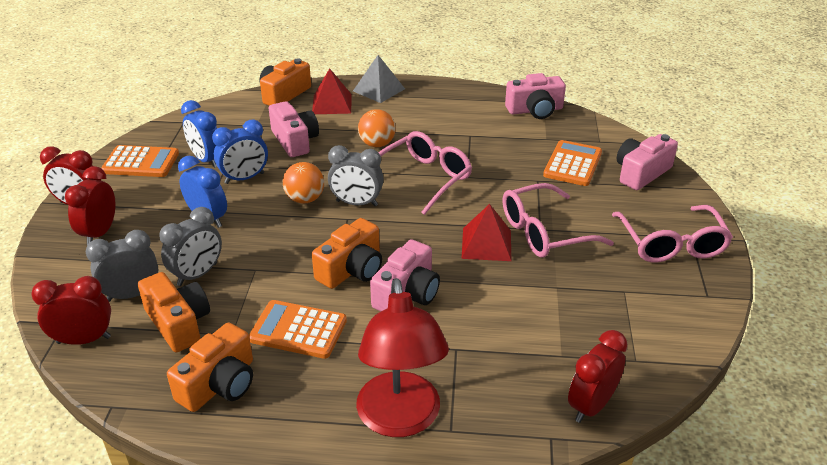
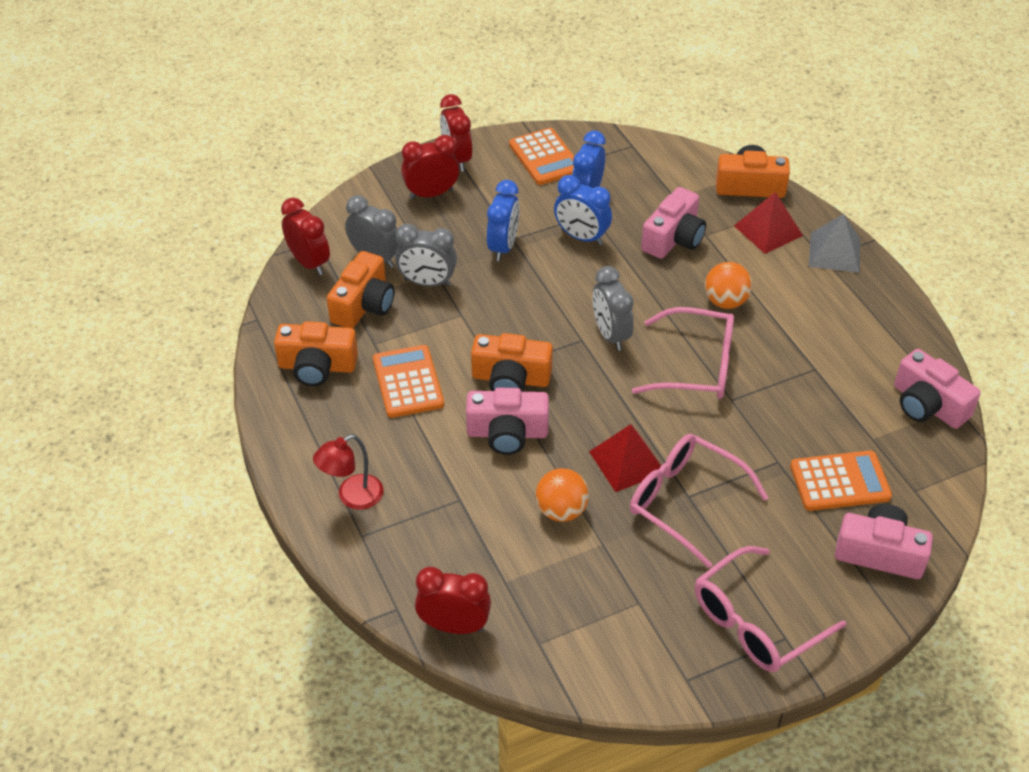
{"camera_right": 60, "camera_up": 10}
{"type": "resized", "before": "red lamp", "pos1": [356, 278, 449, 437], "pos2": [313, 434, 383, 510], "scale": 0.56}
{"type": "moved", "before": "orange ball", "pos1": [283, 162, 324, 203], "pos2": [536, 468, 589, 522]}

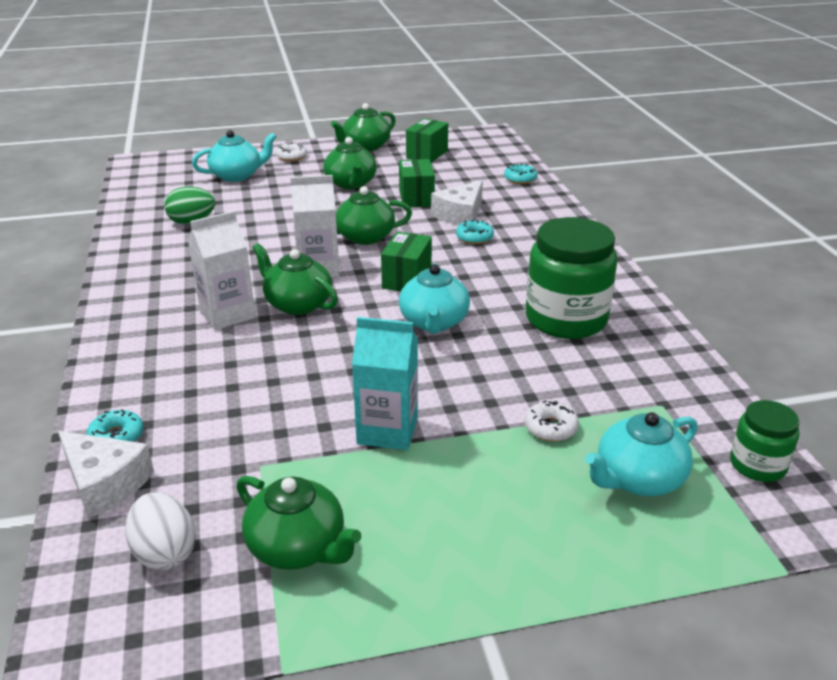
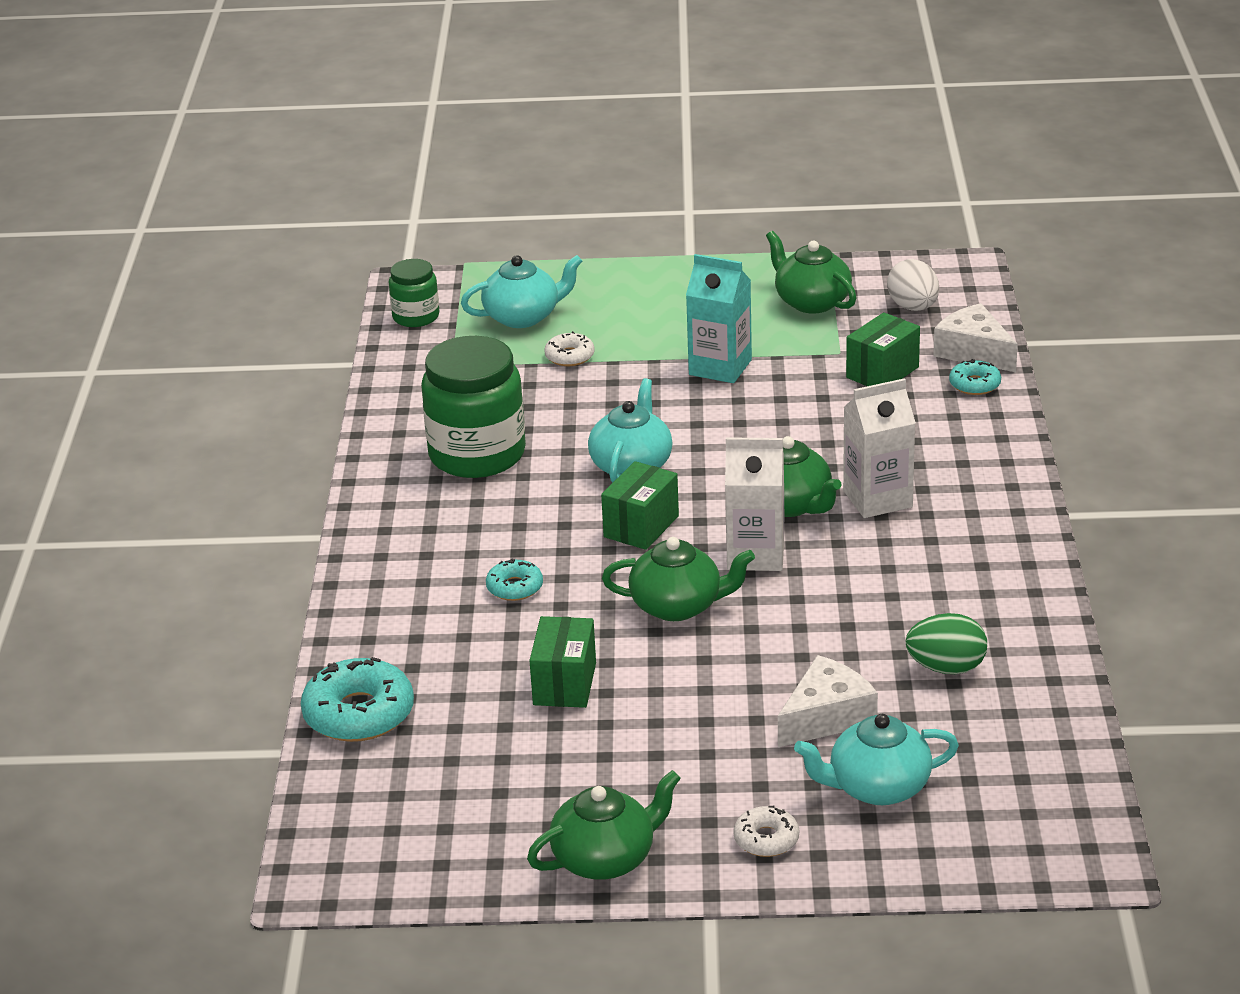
{"camera_right": -165, "camera_up": 0}
{"type": "resized", "before": "turquoise donut", "pos1": [504, 164, 538, 184], "pos2": [301, 657, 414, 742], "scale": 1.84}
{"type": "moved", "before": "white cheese", "pos1": [431, 180, 483, 225], "pos2": [778, 655, 878, 747]}
{"type": "moved", "before": "green box", "pos1": [406, 118, 448, 163], "pos2": [846, 312, 920, 386]}
{"type": "removed", "before": "green teapot", "pos1": [323, 137, 377, 189]}

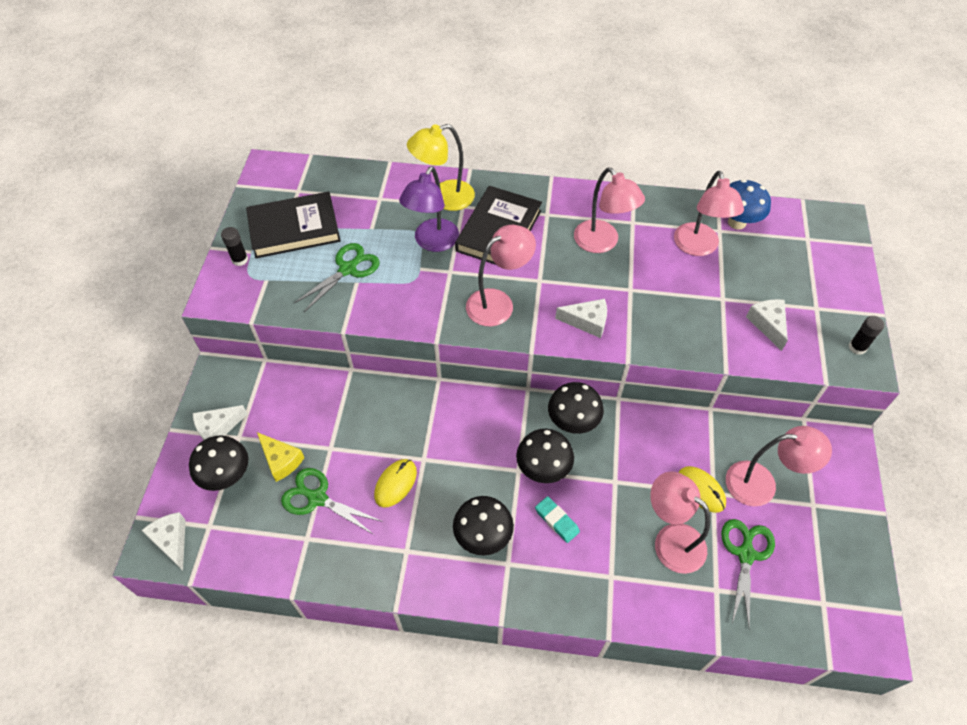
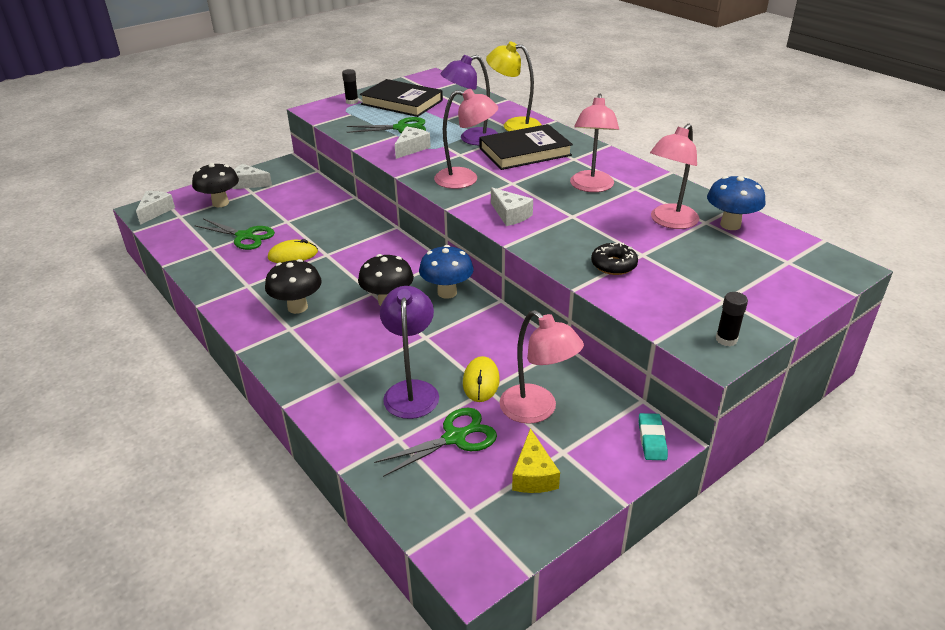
{"camera_right": 45, "camera_up": -20}
{"type": "turned", "before": "green scissors", "pos1": [281, 468, 383, 535], "pos2": [194, 219, 275, 250], "turn": 135}
{"type": "recoloured", "before": "pink lamp", "after": "purple lamp", "pos1": [650, 471, 711, 574], "pos2": [380, 286, 439, 419]}
{"type": "moved", "before": "white cheese", "pos1": [746, 299, 788, 351], "pos2": [395, 127, 431, 159]}
{"type": "recoloured", "before": "black mushroom", "after": "blue mushroom", "pos1": [548, 382, 604, 434], "pos2": [419, 245, 474, 299]}
{"type": "moved", "before": "yellow cheese", "pos1": [257, 432, 304, 482], "pos2": [512, 428, 560, 493]}
{"type": "added", "after": "black donut", "pos2": [591, 243, 638, 275]}
{"type": "moved", "before": "turquoise eraser", "pos1": [535, 496, 580, 543], "pos2": [639, 413, 668, 460]}

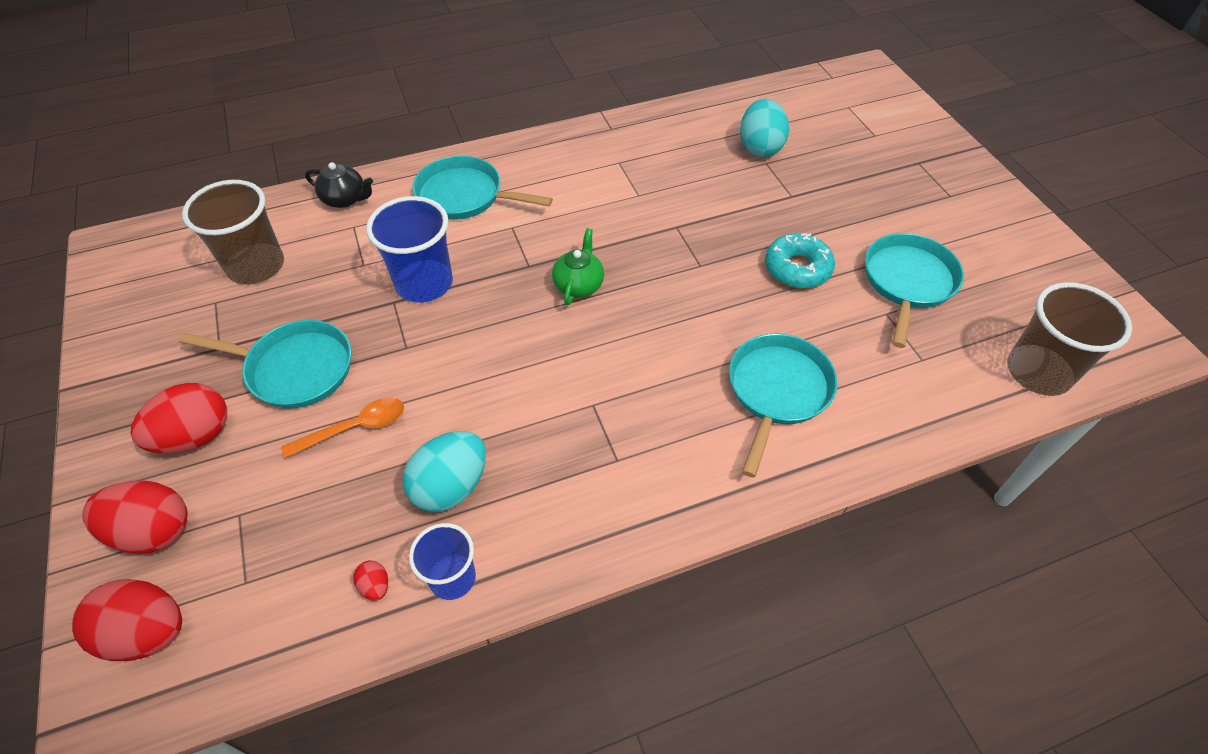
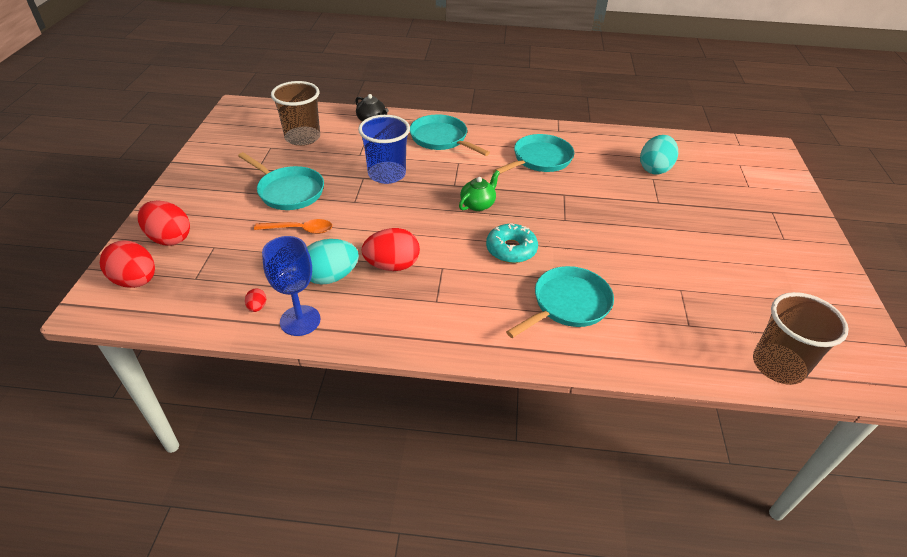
{"camera_right": 25, "camera_up": -10}
{"type": "replaced", "before": "blue cup", "after": "blue goblet", "pos1": [409, 523, 476, 600], "pos2": [262, 236, 320, 336]}
{"type": "moved", "before": "red egg", "pos1": [130, 383, 227, 454], "pos2": [361, 228, 420, 271]}
{"type": "moved", "before": "turquoise donut", "pos1": [765, 233, 835, 288], "pos2": [486, 223, 538, 263]}
{"type": "moved", "before": "turquoise pan", "pos1": [865, 233, 964, 348], "pos2": [493, 134, 574, 174]}

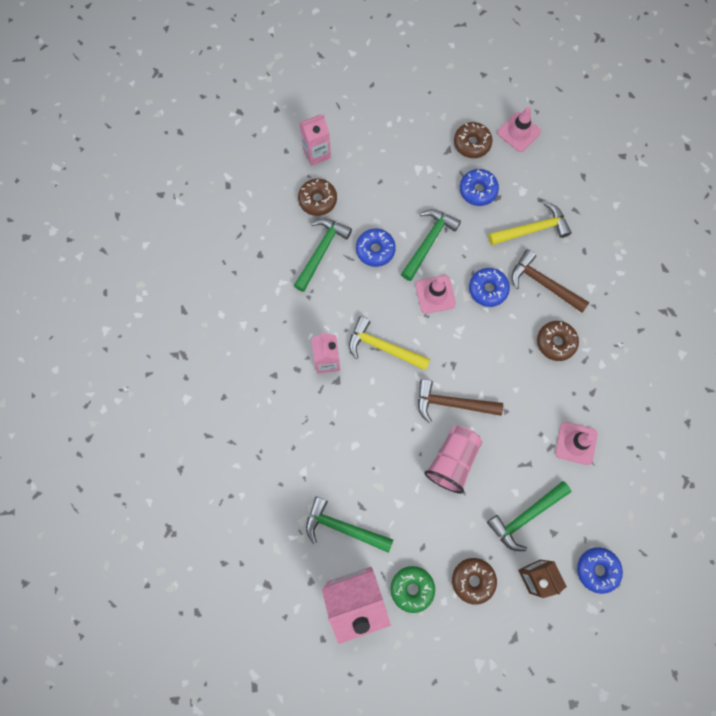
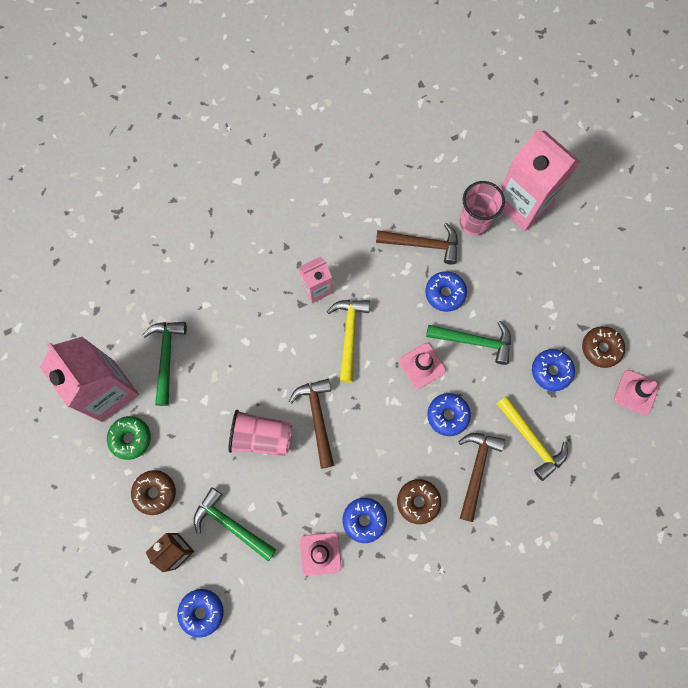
{"camera_right": 70, "camera_up": 0}
{"type": "added", "after": "blue donut", "pos2": [343, 498, 387, 543]}
{"type": "recoloured", "before": "green hammer", "after": "brown hammer", "pos1": [294, 218, 352, 292], "pos2": [376, 223, 458, 264]}
{"type": "replaced", "before": "brown donut", "after": "pink cup", "pos1": [298, 178, 337, 216], "pos2": [460, 181, 505, 236]}
{"type": "resized", "before": "pink carton", "pos1": [299, 114, 331, 166], "pos2": [500, 128, 581, 231], "scale": 1.88}

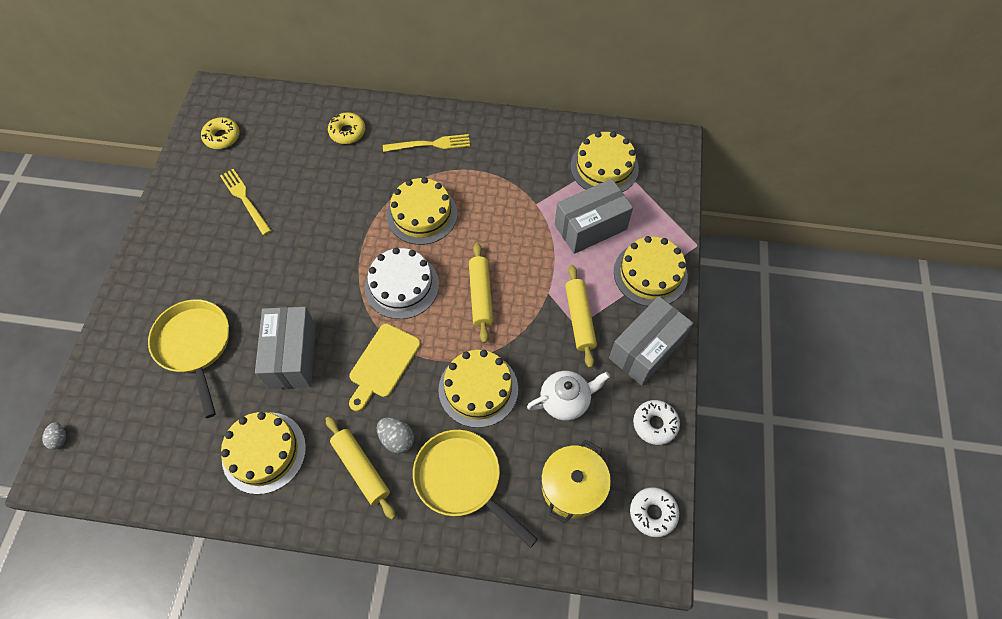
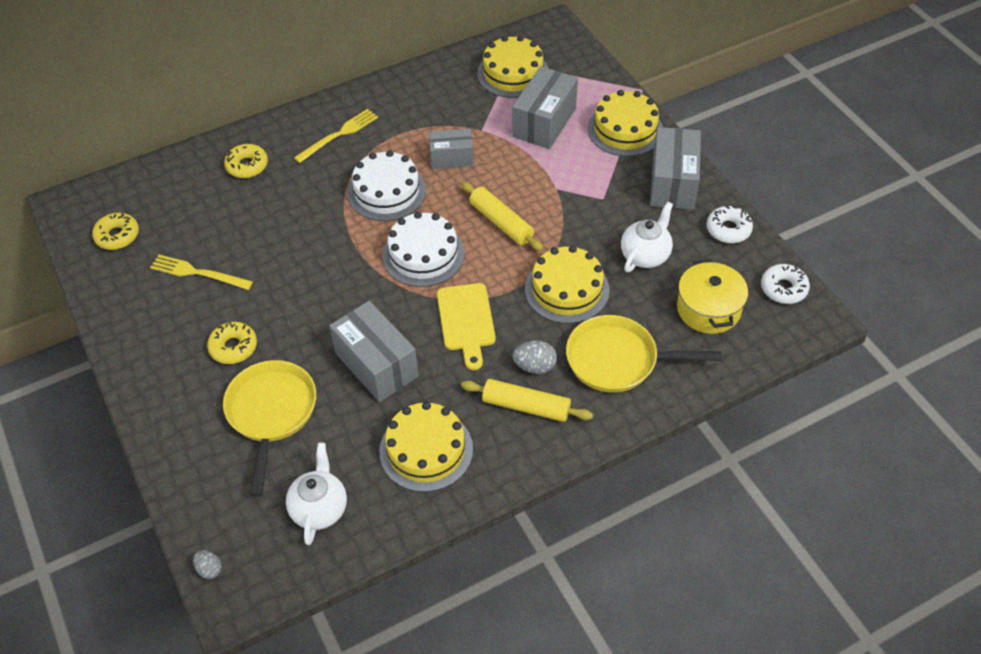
{"camera_right": -35, "camera_up": -10}
{"type": "added", "after": "yellow donut", "pos2": [207, 322, 257, 364]}
{"type": "turned", "before": "yellow pan", "pos1": [148, 300, 229, 418], "pos2": [223, 360, 316, 497], "turn": 60}
{"type": "added", "after": "white teapot", "pos2": [286, 443, 347, 545]}
{"type": "recoloured", "before": "yellow cake", "after": "white cake", "pos1": [387, 177, 457, 245], "pos2": [348, 150, 426, 221]}
{"type": "added", "after": "grey box", "pos2": [429, 129, 474, 169]}
{"type": "removed", "before": "yellow rolling pin", "pos1": [565, 265, 597, 368]}

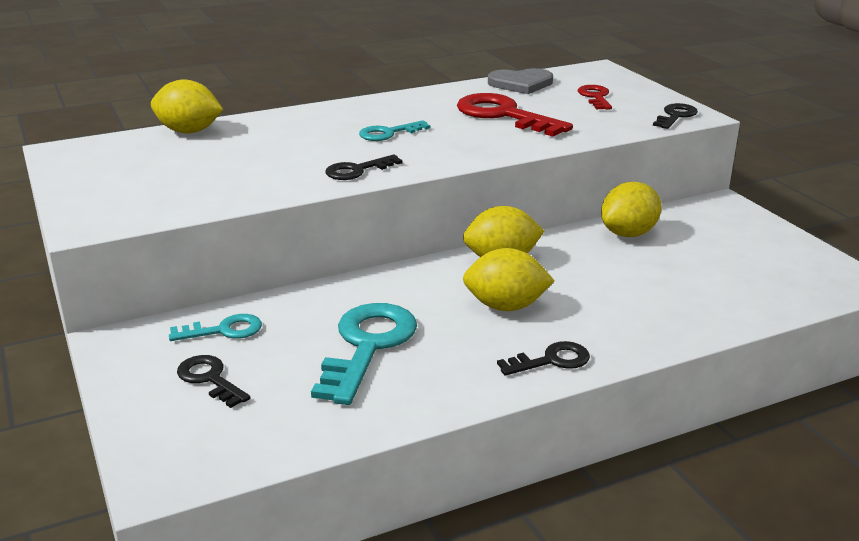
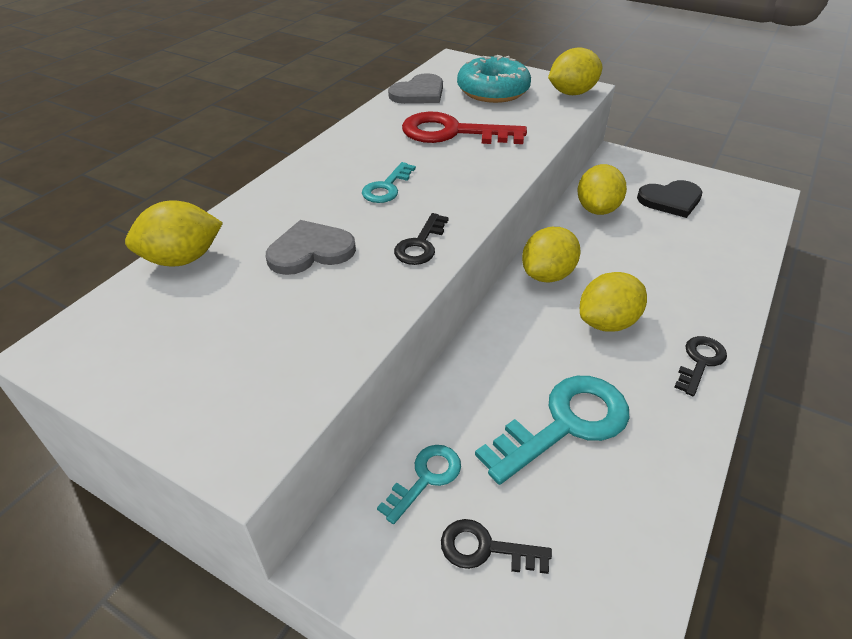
{"camera_right": -35, "camera_up": 15}
{"type": "added", "after": "grey heart", "pos2": [266, 220, 356, 275]}
{"type": "replaced", "before": "red key", "after": "turquoise donut", "pos1": [578, 85, 612, 110], "pos2": [457, 55, 531, 103]}
{"type": "turned", "before": "turquoise key", "pos1": [311, 303, 417, 405], "pos2": [475, 376, 629, 485], "turn": 75}
{"type": "replaced", "before": "black key", "after": "yellow lemon", "pos1": [653, 103, 698, 129], "pos2": [548, 47, 603, 95]}
{"type": "added", "after": "black heart", "pos2": [637, 180, 702, 218]}

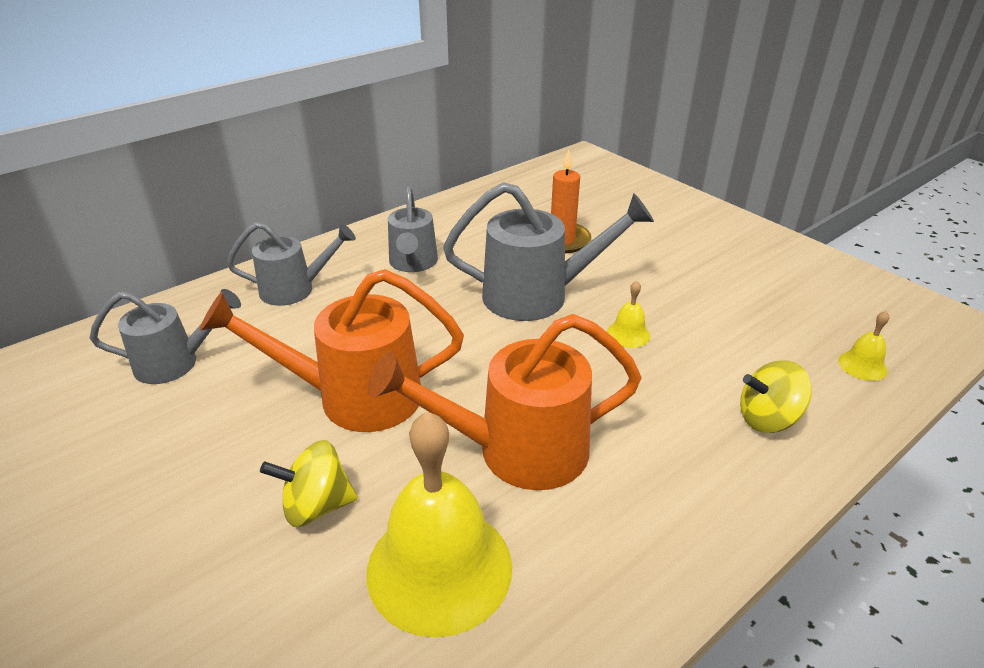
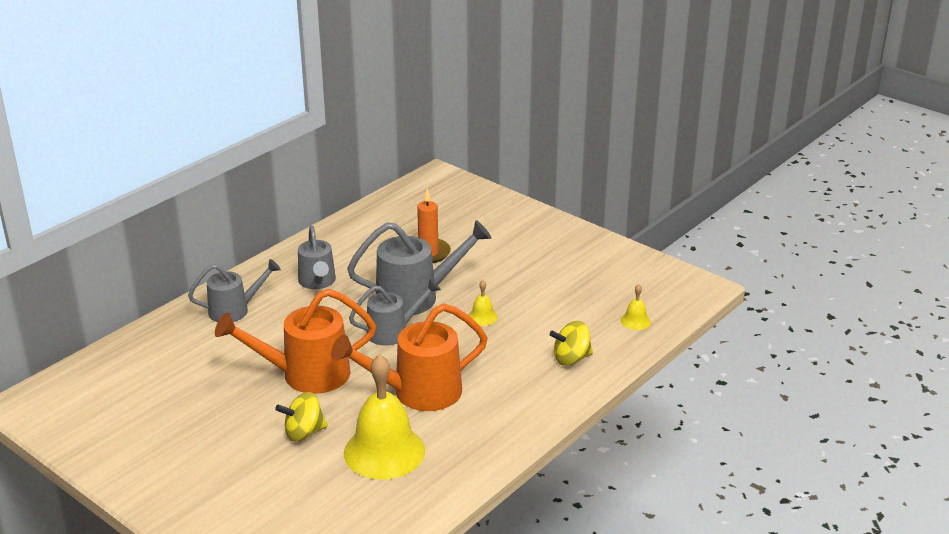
{"camera_right": -10, "camera_up": -5}
{"type": "moved", "before": "grey watering can", "pos1": [90, 289, 241, 384], "pos2": [349, 279, 441, 346]}

